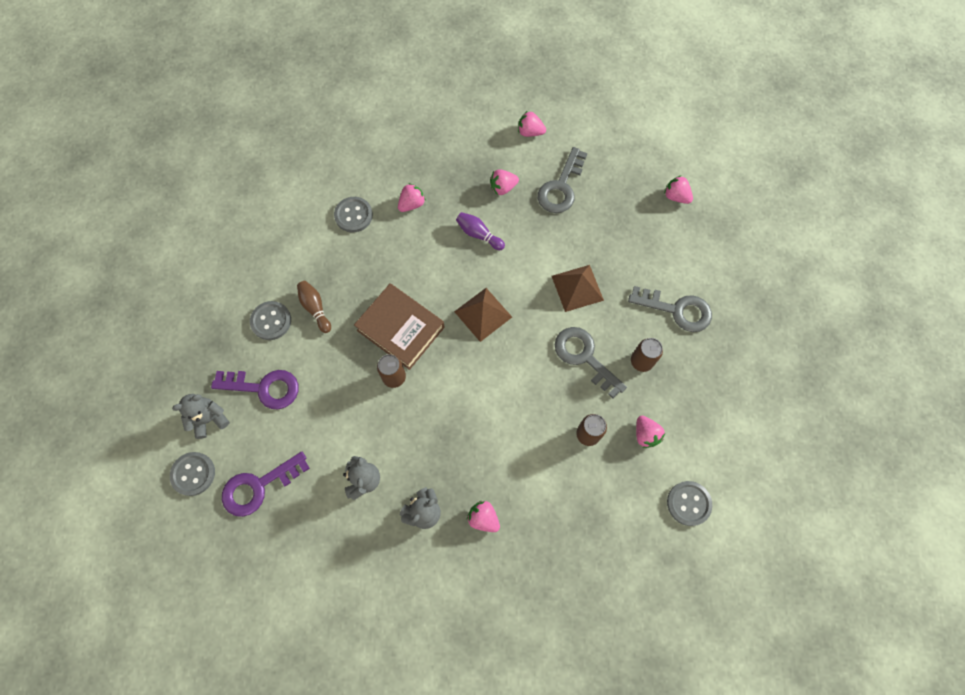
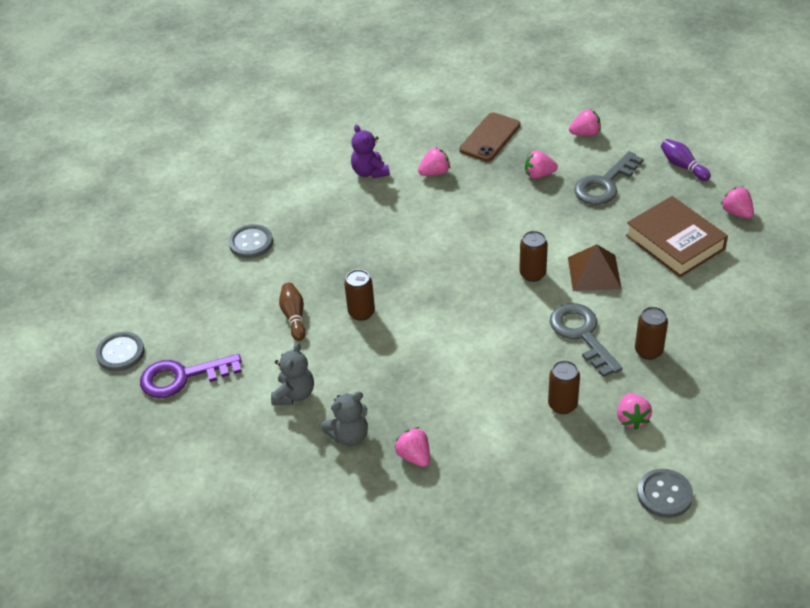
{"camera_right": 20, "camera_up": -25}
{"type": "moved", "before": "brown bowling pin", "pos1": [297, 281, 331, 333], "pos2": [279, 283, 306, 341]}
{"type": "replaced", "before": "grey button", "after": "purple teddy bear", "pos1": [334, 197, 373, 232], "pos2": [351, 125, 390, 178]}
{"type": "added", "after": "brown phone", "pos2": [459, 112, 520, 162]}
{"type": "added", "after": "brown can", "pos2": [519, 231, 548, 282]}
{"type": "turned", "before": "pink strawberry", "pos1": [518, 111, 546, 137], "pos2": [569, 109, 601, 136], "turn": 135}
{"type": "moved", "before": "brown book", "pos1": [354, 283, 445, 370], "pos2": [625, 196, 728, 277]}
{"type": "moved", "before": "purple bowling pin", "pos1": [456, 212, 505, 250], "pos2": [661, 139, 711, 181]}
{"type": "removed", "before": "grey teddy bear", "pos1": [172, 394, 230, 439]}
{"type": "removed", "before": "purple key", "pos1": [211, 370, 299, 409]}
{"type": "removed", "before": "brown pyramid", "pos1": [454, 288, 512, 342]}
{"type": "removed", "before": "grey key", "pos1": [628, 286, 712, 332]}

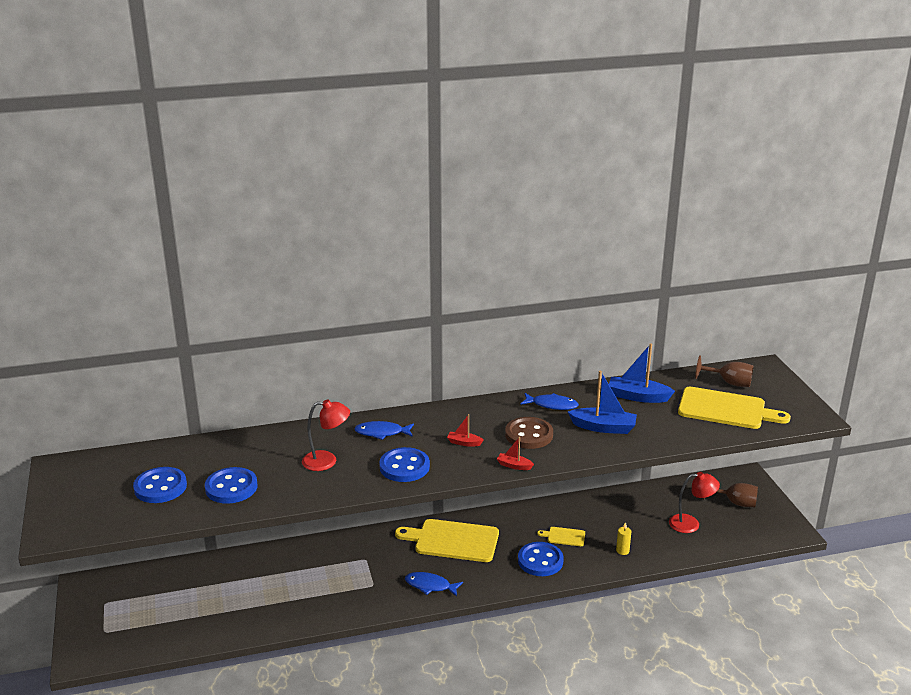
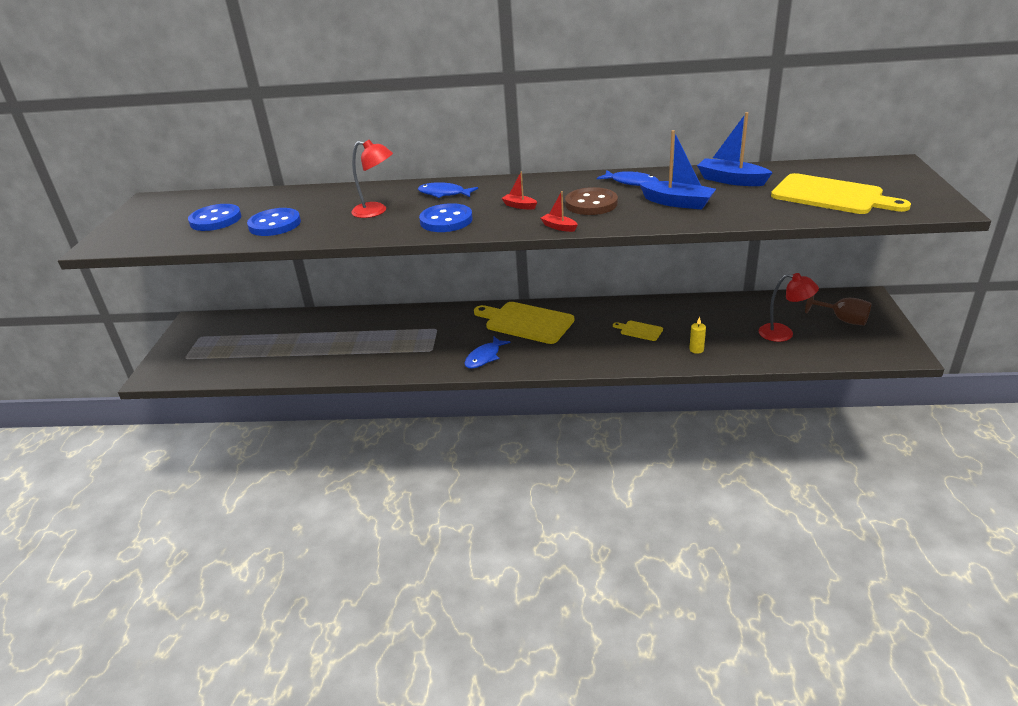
{"camera_right": 20, "camera_up": 5}
{"type": "turned", "before": "blue fish", "pos1": [405, 572, 463, 597], "pos2": [464, 337, 511, 369], "turn": -90}
{"type": "removed", "before": "blue button", "pos1": [518, 542, 564, 576]}
{"type": "removed", "before": "brown goblet", "pos1": [695, 355, 754, 387]}

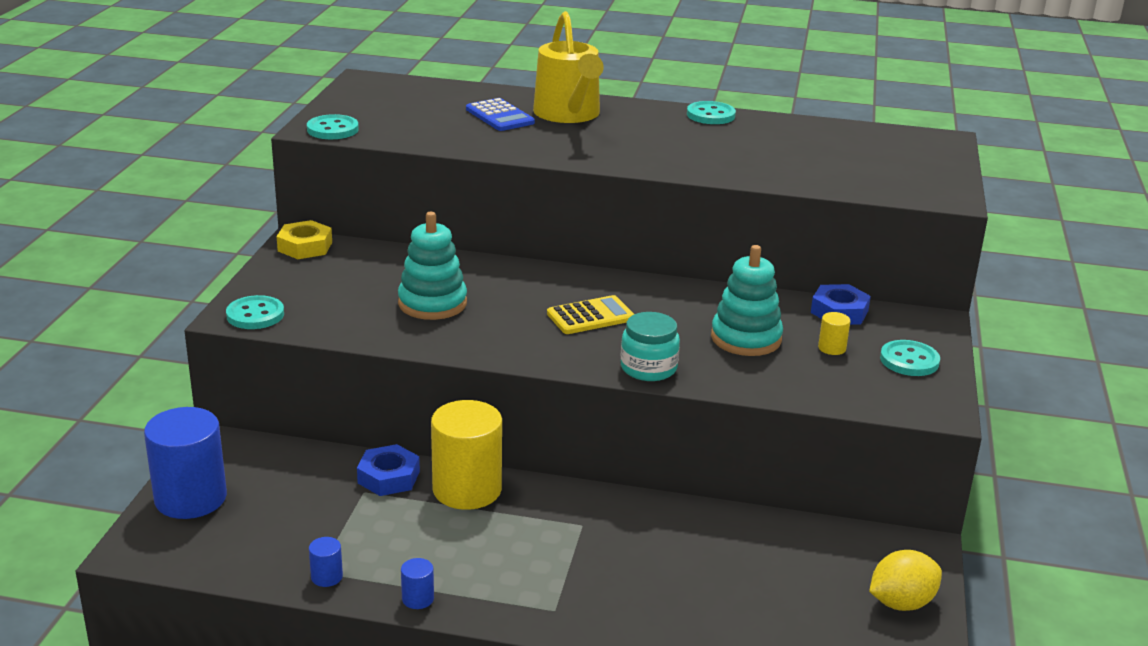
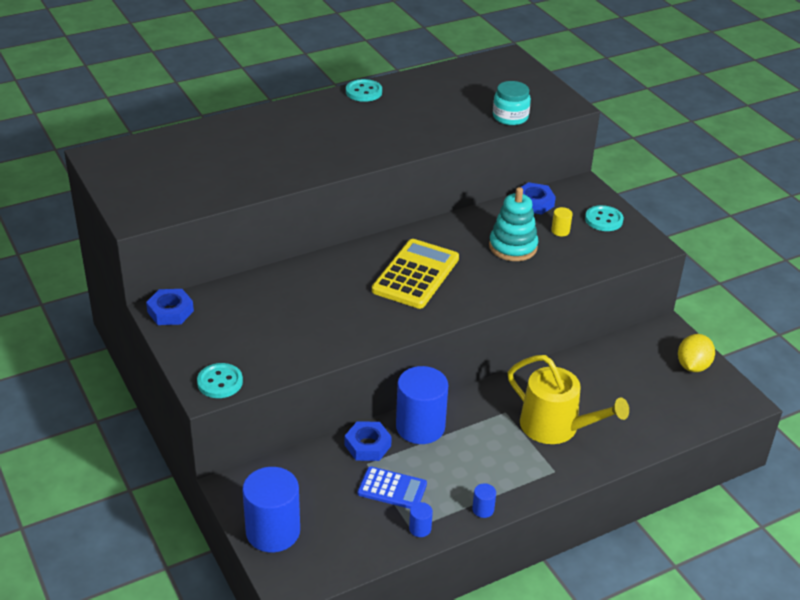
{"camera_right": -40, "camera_up": 10}
{"type": "recoloured", "before": "yellow nut", "after": "blue nut", "pos1": [276, 220, 332, 259], "pos2": [146, 289, 194, 325]}
{"type": "moved", "before": "blue calculator", "pos1": [466, 98, 535, 131], "pos2": [358, 466, 427, 509]}
{"type": "resized", "before": "yellow calculator", "pos1": [547, 295, 634, 334], "pos2": [372, 239, 459, 309], "scale": 1.64}
{"type": "recoloured", "before": "yellow cylinder", "after": "blue cylinder", "pos1": [431, 400, 502, 510], "pos2": [396, 366, 448, 444]}
{"type": "moved", "before": "turquoise jar", "pos1": [621, 312, 680, 381], "pos2": [493, 81, 531, 125]}
{"type": "moved", "before": "yellow watering can", "pos1": [533, 11, 604, 123], "pos2": [508, 355, 629, 444]}
{"type": "removed", "before": "turquoise button", "pos1": [307, 114, 359, 139]}
{"type": "removed", "before": "turquoise stacking toy", "pos1": [398, 212, 467, 320]}

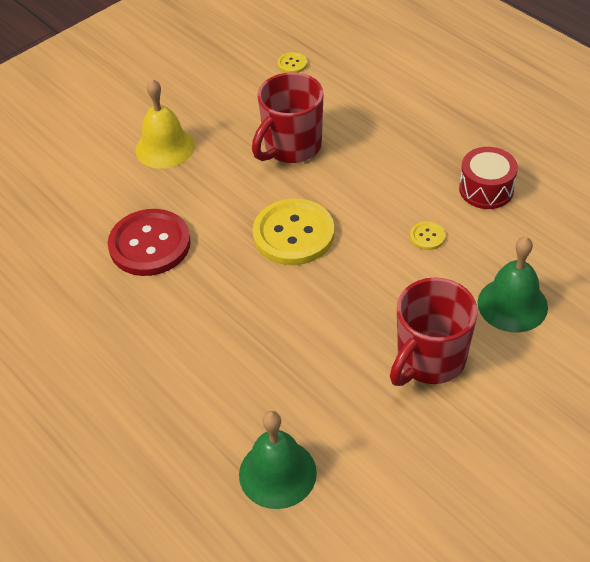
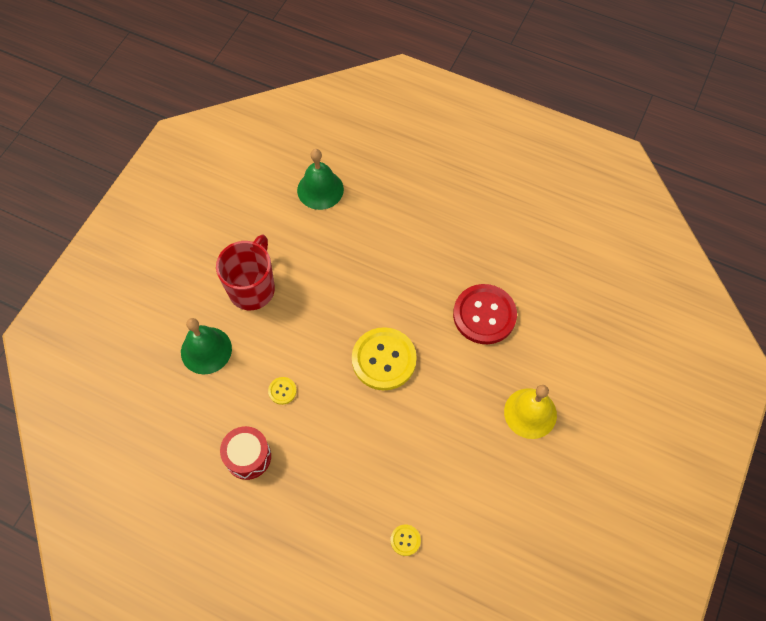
{"camera_right": 155, "camera_up": 15}
{"type": "moved", "before": "yellow button", "pos1": [277, 52, 307, 73], "pos2": [390, 525, 421, 556]}
{"type": "removed", "before": "red mug", "pos1": [252, 72, 324, 163]}

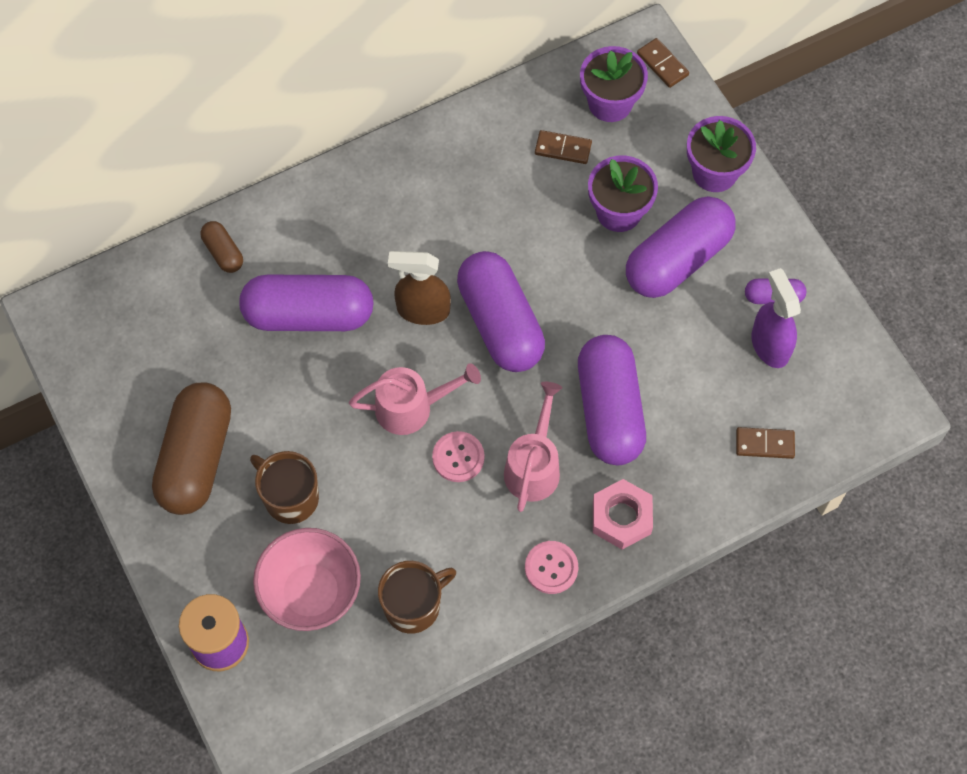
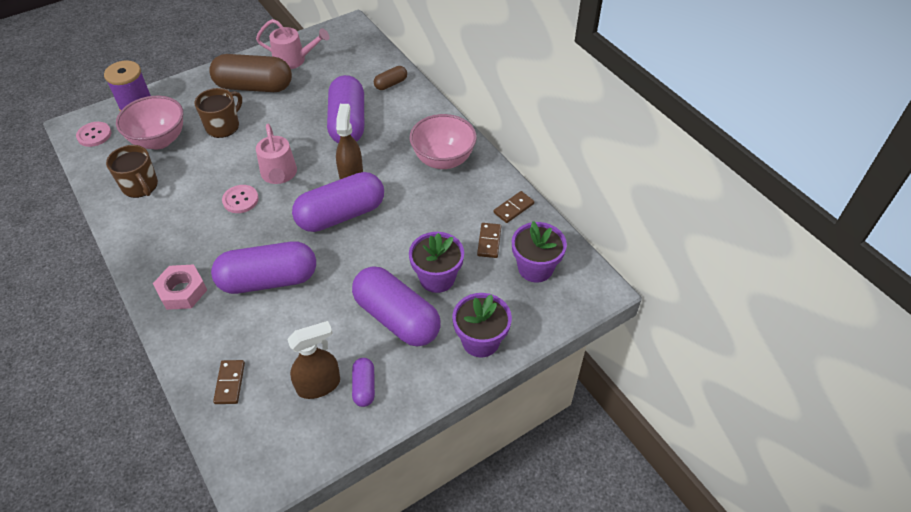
{"camera_right": 85, "camera_up": -15}
{"type": "moved", "before": "pink button", "pos1": [525, 541, 578, 594], "pos2": [76, 122, 111, 147]}
{"type": "moved", "before": "pink watering can", "pos1": [504, 382, 562, 512], "pos2": [256, 19, 329, 69]}
{"type": "recoloured", "before": "purple spray bottle", "after": "brown spray bottle", "pos1": [752, 268, 801, 368], "pos2": [287, 321, 340, 399]}
{"type": "added", "after": "pink bowl", "pos2": [410, 114, 477, 169]}
{"type": "moved", "before": "brown domino", "pos1": [637, 38, 689, 88], "pos2": [494, 191, 534, 223]}

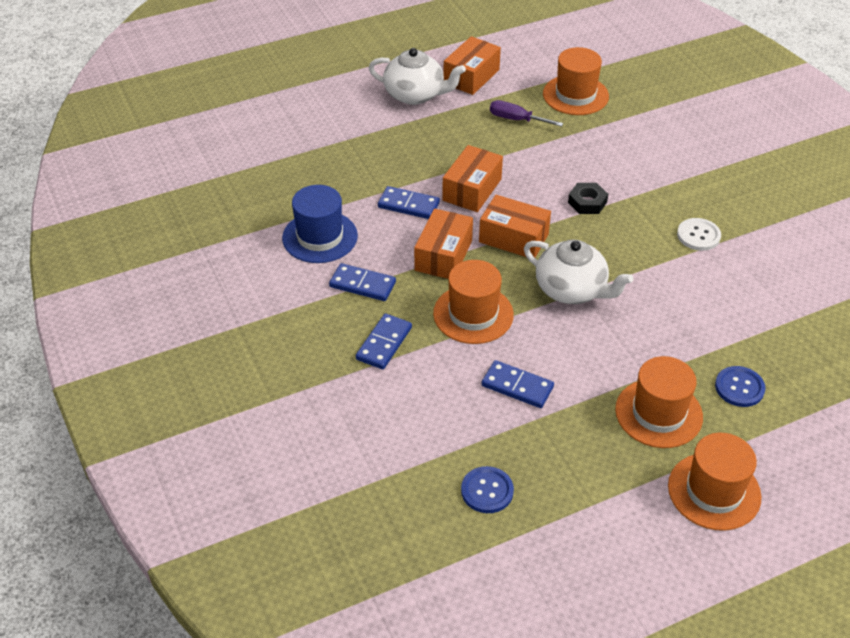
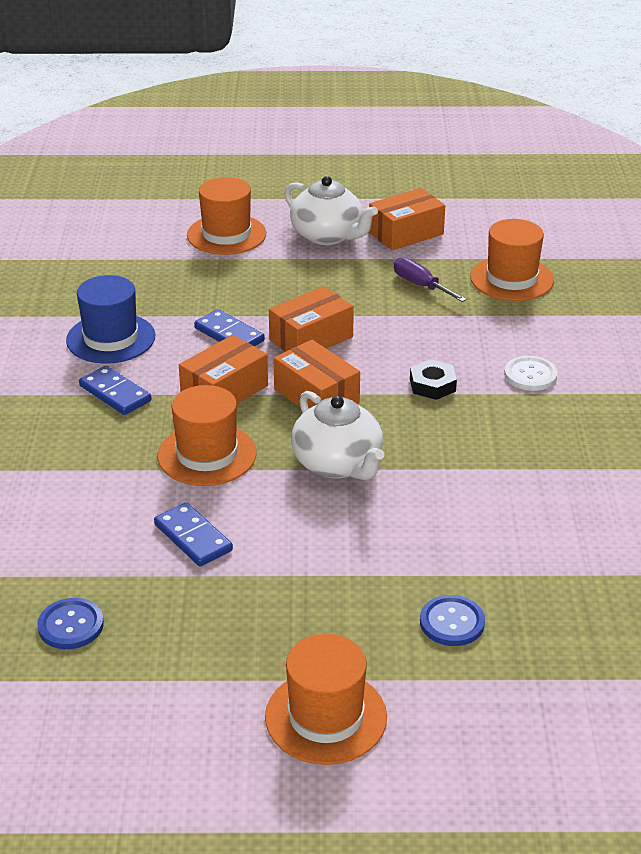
{"camera_right": 25, "camera_up": -10}
{"type": "moved", "before": "orange hat", "pos1": [615, 356, 703, 448], "pos2": [187, 177, 267, 255]}
{"type": "moved", "before": "white button", "pos1": [677, 218, 721, 251], "pos2": [504, 356, 557, 391]}
{"type": "removed", "before": "blue domino", "pos1": [356, 313, 412, 369]}

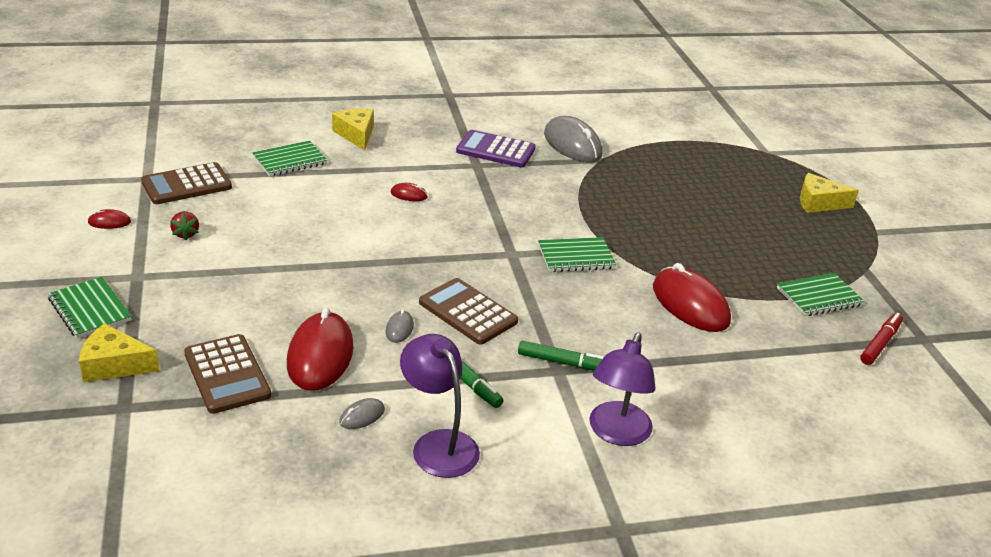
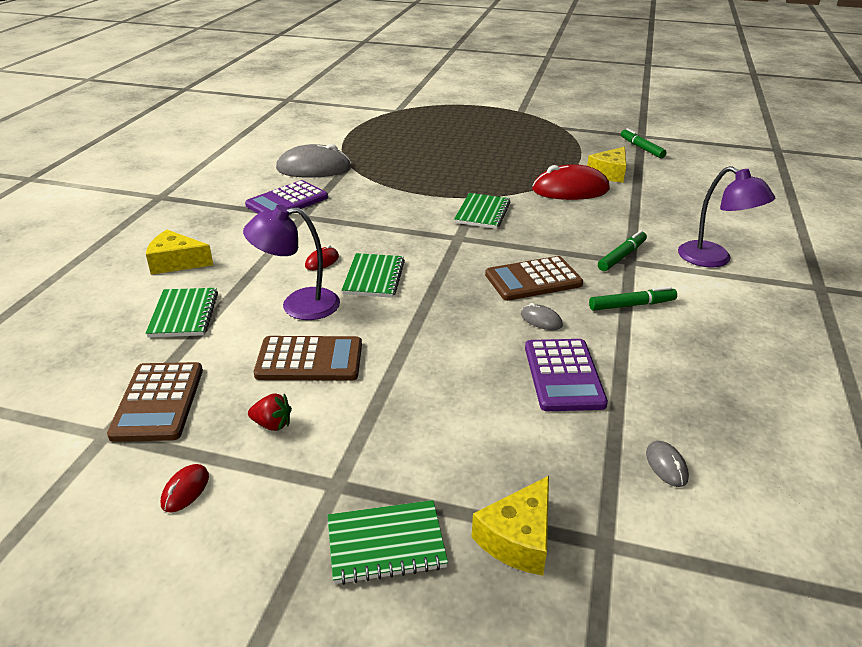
{"camera_right": -60, "camera_up": 0}
{"type": "moved", "before": "purple lamp", "pos1": [400, 334, 480, 478], "pos2": [243, 205, 340, 320]}
{"type": "moved", "before": "brown calculator", "pos1": [184, 334, 271, 414], "pos2": [254, 336, 362, 381]}
{"type": "moved", "before": "green notebook", "pos1": [777, 273, 864, 316], "pos2": [342, 253, 405, 298]}
{"type": "replaced", "before": "red mouse", "after": "purple calculator", "pos1": [287, 308, 354, 391], "pos2": [525, 339, 608, 411]}
{"type": "moved", "before": "yellow cheese", "pos1": [800, 173, 859, 213], "pos2": [587, 147, 626, 183]}
{"type": "recoloured", "before": "red marker", "after": "green marker", "pos1": [860, 313, 903, 365], "pos2": [621, 128, 667, 158]}
{"type": "moved", "before": "grey mouse", "pos1": [339, 398, 385, 429], "pos2": [646, 441, 689, 487]}

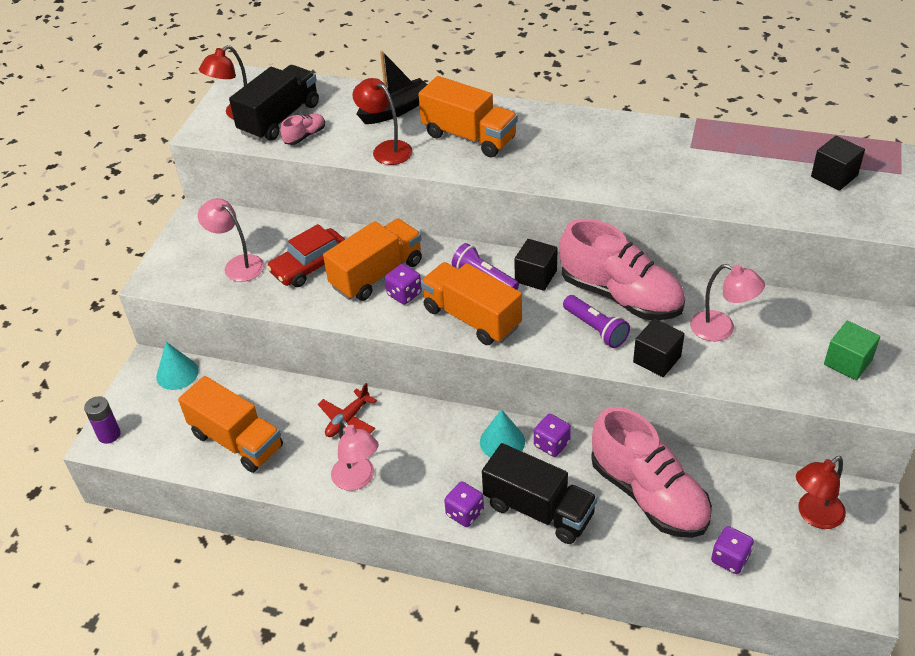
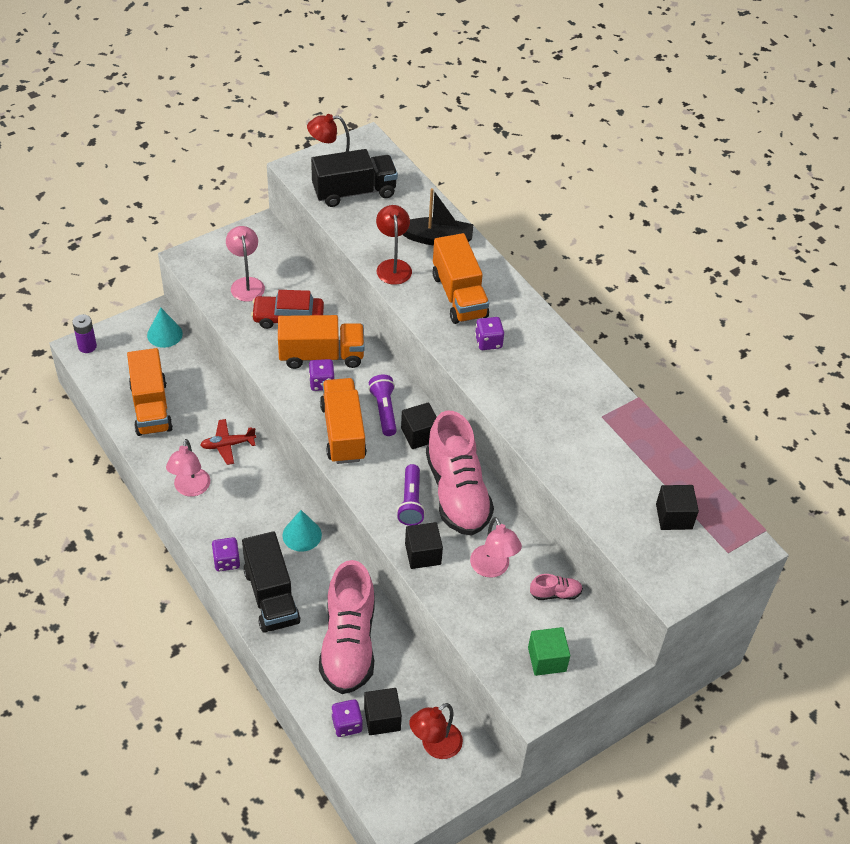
{"camera_right": 35, "camera_up": 5}
{"type": "added", "after": "black cube", "pos2": [364, 688, 402, 735]}
{"type": "turned", "before": "red lamp", "pos1": [796, 456, 846, 529], "pos2": [409, 703, 463, 759], "turn": -45}
{"type": "moved", "before": "purple dice", "pos1": [534, 414, 571, 457], "pos2": [475, 317, 504, 350]}
{"type": "moved", "before": "pink shoe", "pos1": [281, 114, 325, 145], "pos2": [530, 574, 583, 600]}

